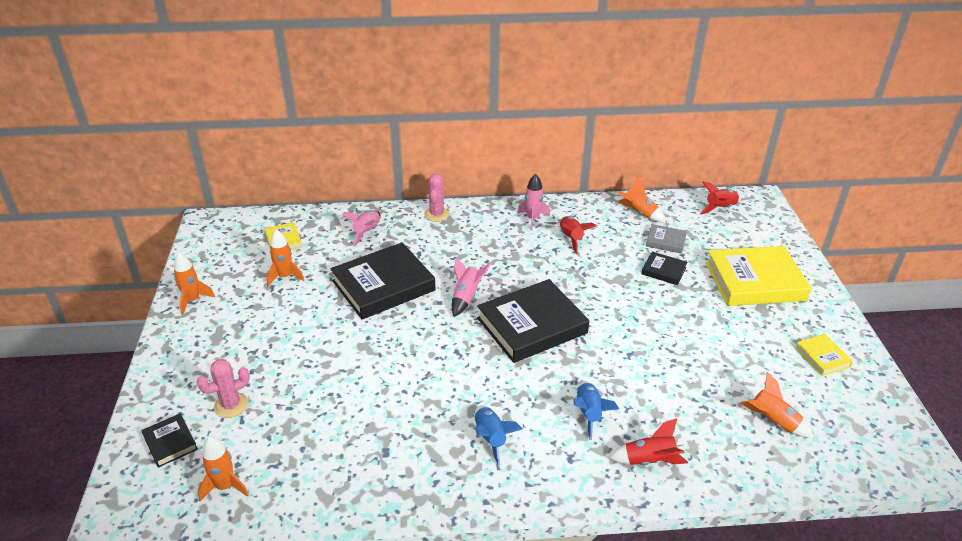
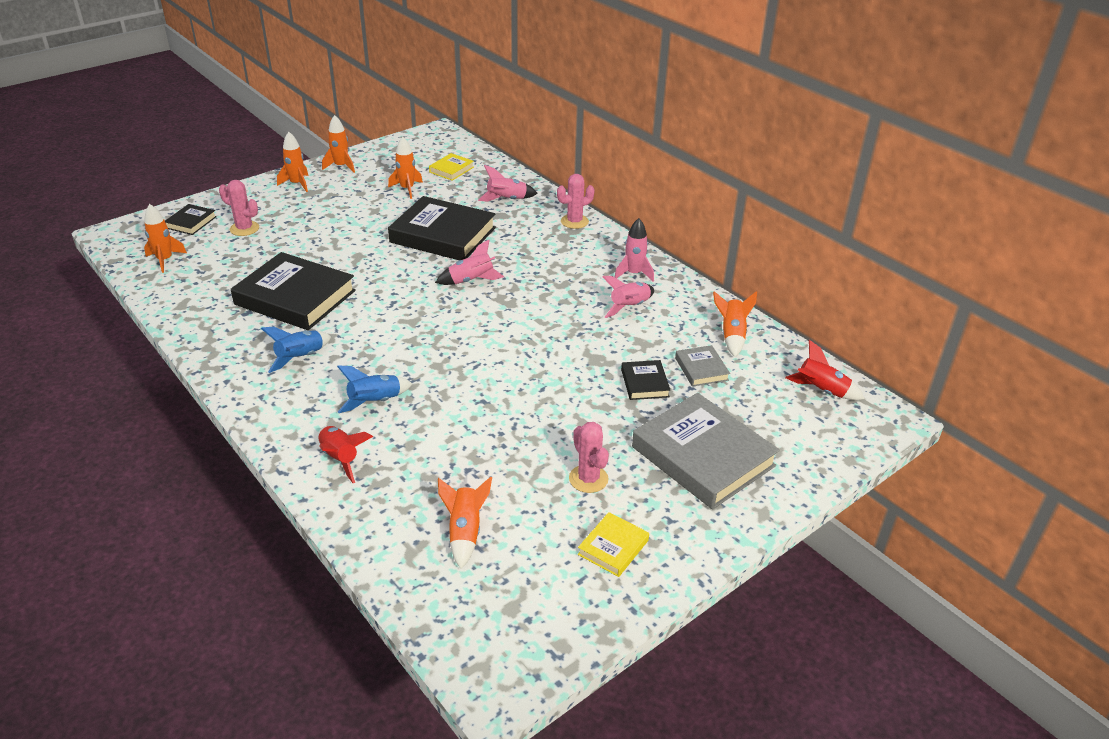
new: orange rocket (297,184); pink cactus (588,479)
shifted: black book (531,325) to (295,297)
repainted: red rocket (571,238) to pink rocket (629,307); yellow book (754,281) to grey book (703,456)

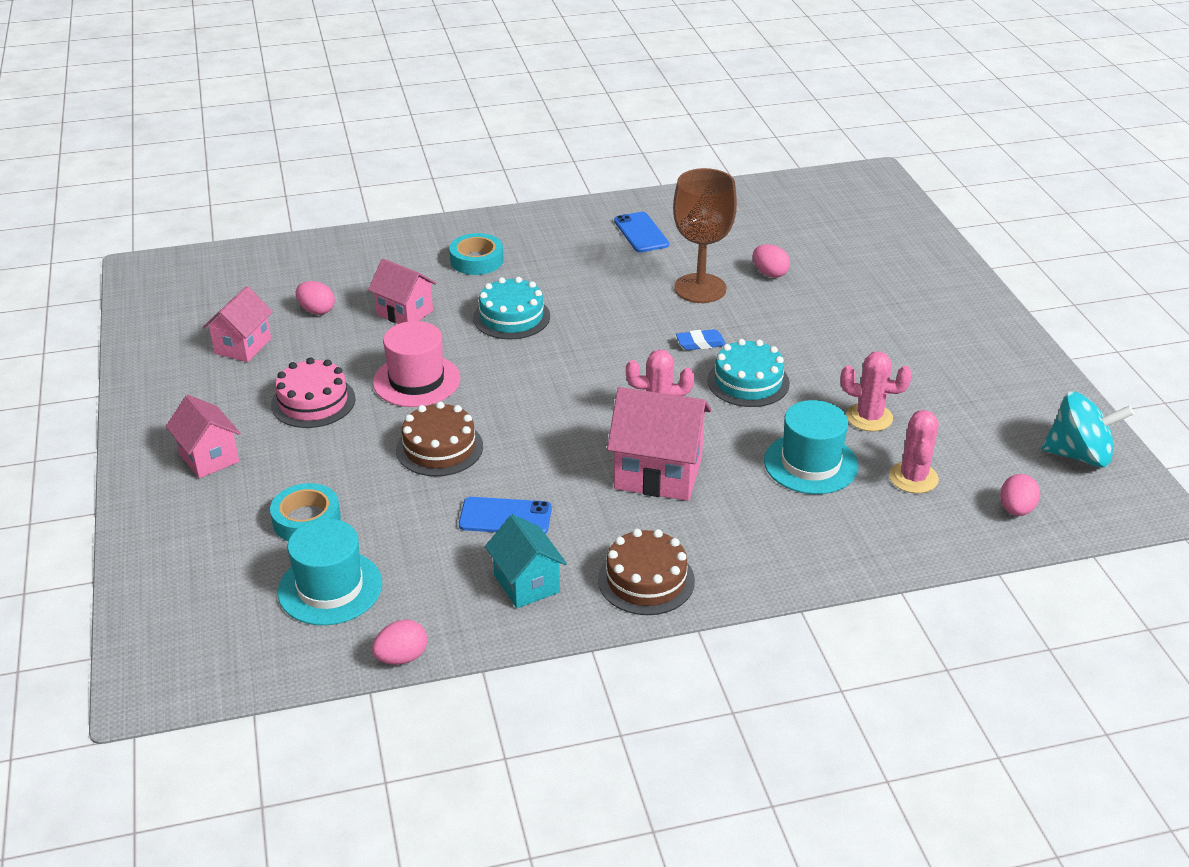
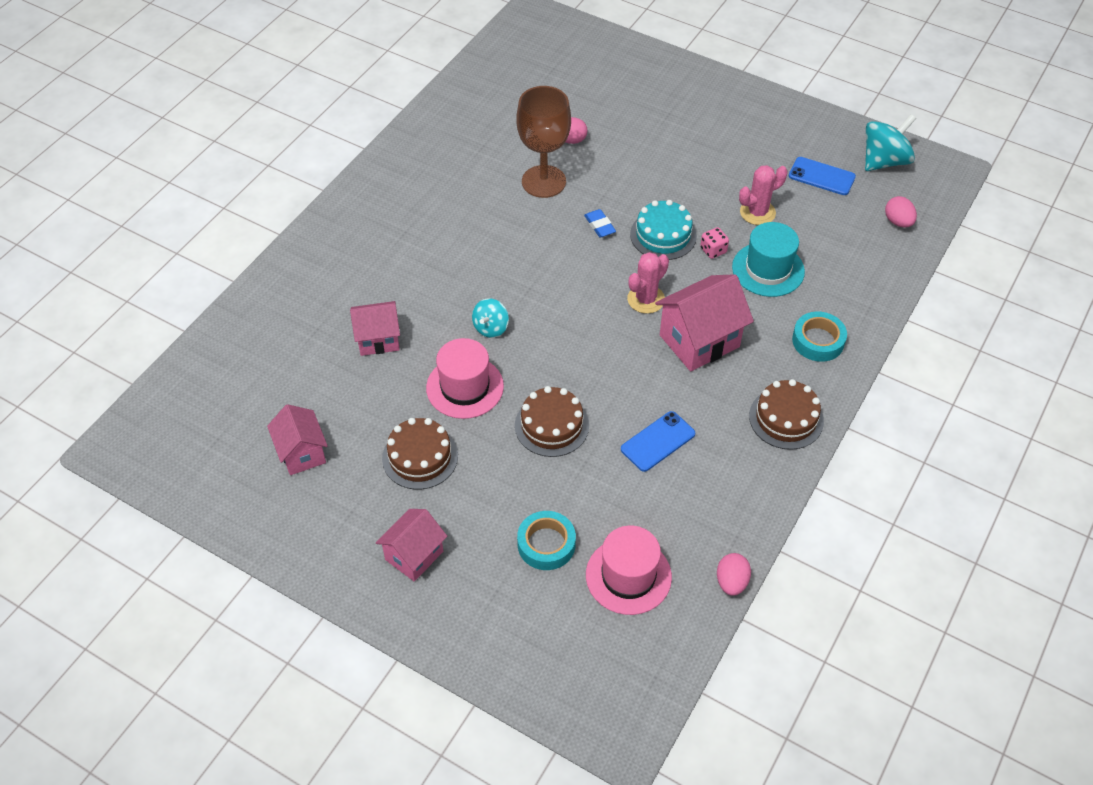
gone: pink egg (317,310); turquoise cake (511,317); turquoise house (526,584); pink cactus (913,478)
new: turquoise spinning top (491,328); pink dice (713,250)
shifted: blue phone (641,233) to (821,176); turquoise tape (476,260) to (818,341)
repainted: pink cake (313,402) to brown cake (420,457); turquoise hat (330,588) to pink hat (628,576)
rotated: pink house (209,458) = (414,555) 60 degrees counterclockwise; blue eraser (700,343) = (599,226) 60 degrees counterclockwise

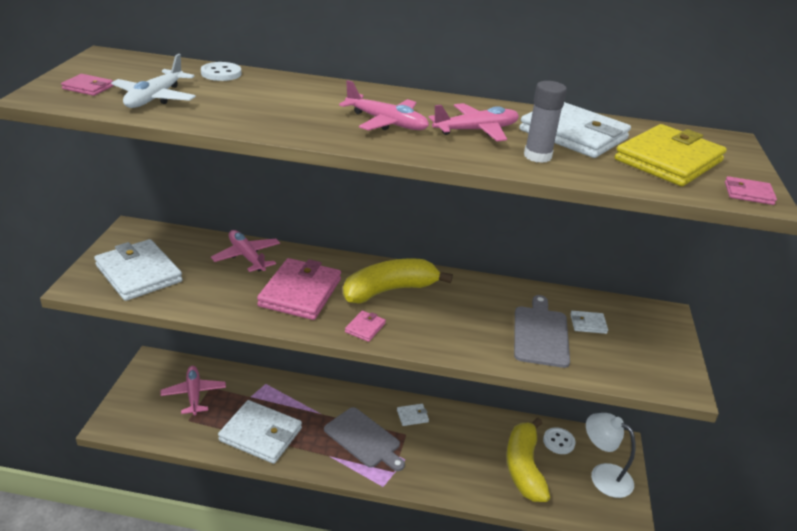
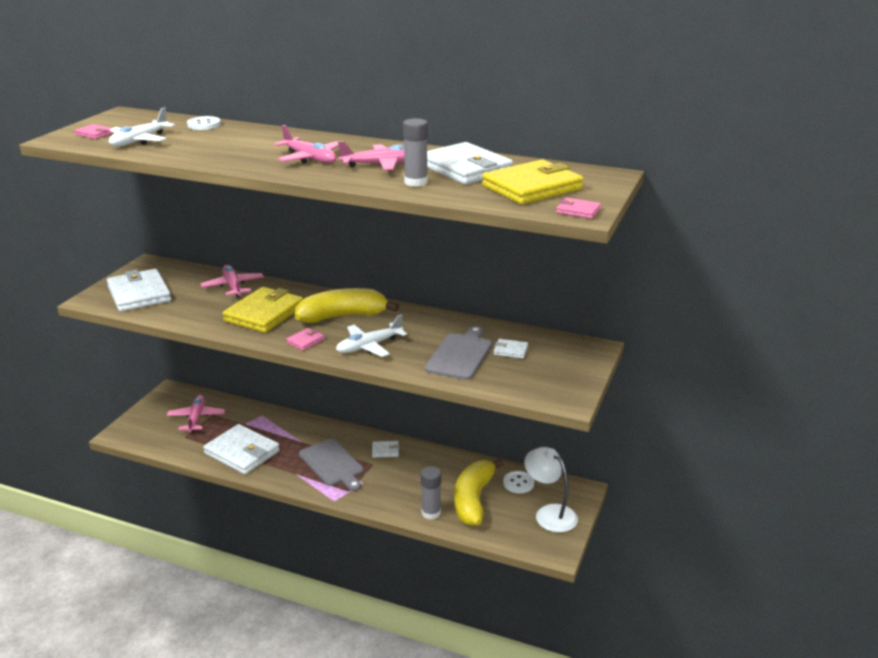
new: white plane (369,346); grey glue stick (431,513)
repainted: pink wallet (300,292) to yellow wallet (264,314)

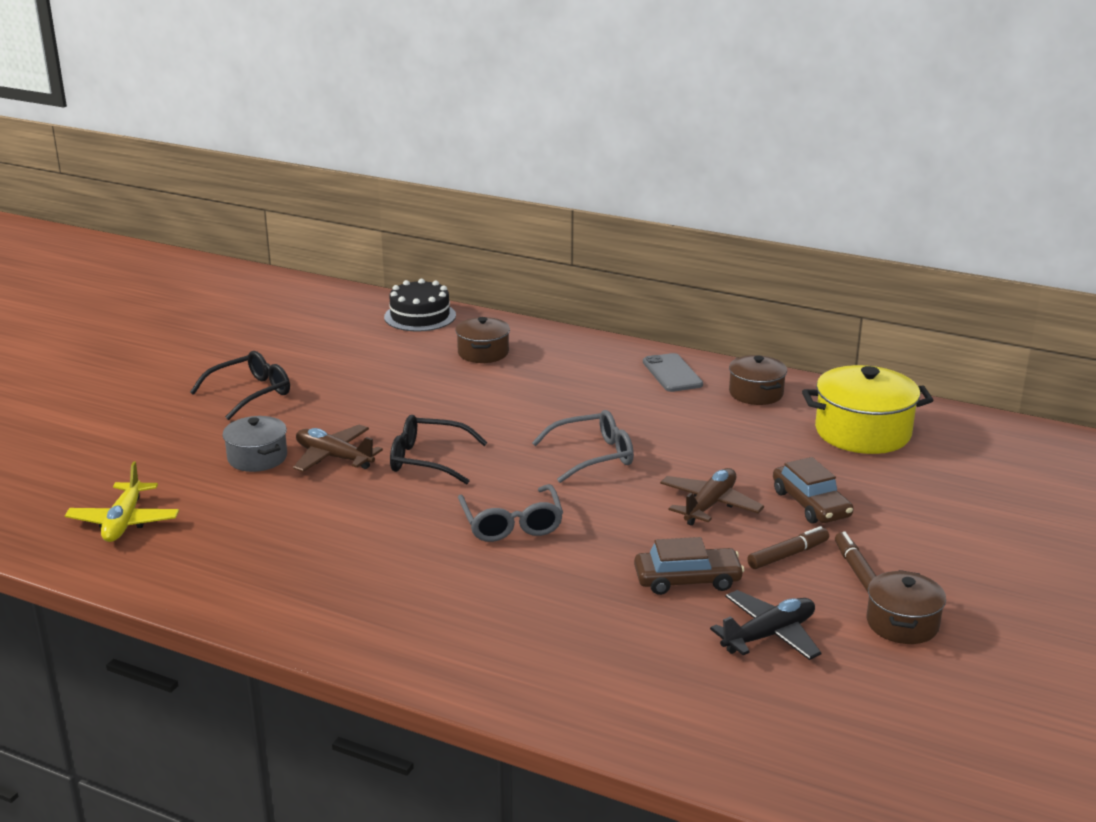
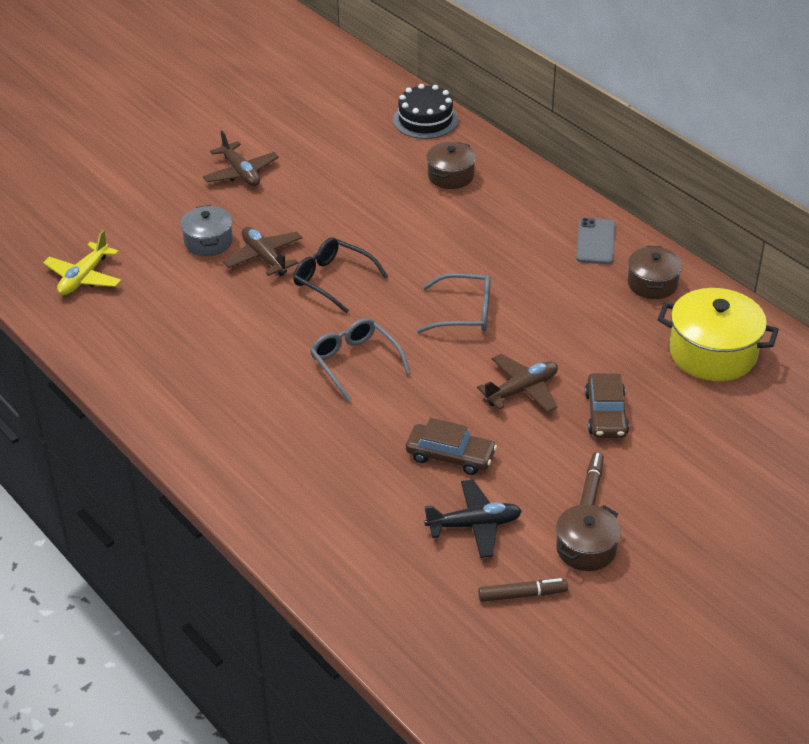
shifted: brown marker (788,555) to (522,594)
swapped: black glasses (251,393) to brown plane (241,173)
rotated: grey glasses (511,524) = (355,362) 135 degrees clockwise

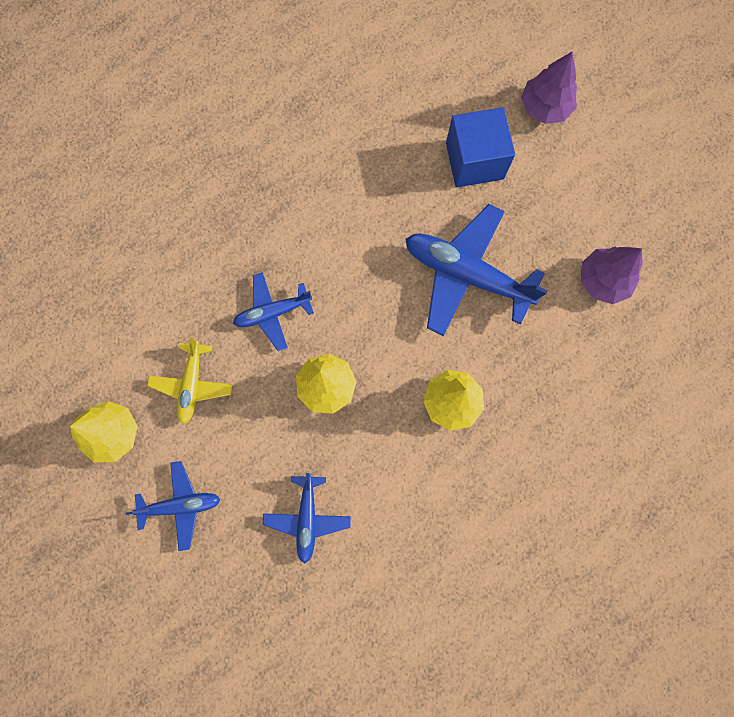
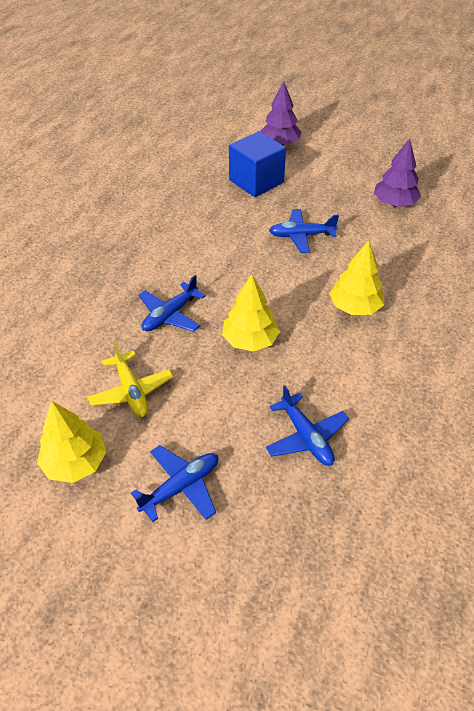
scaled: blue plane (466,274) = (301,236) x0.57

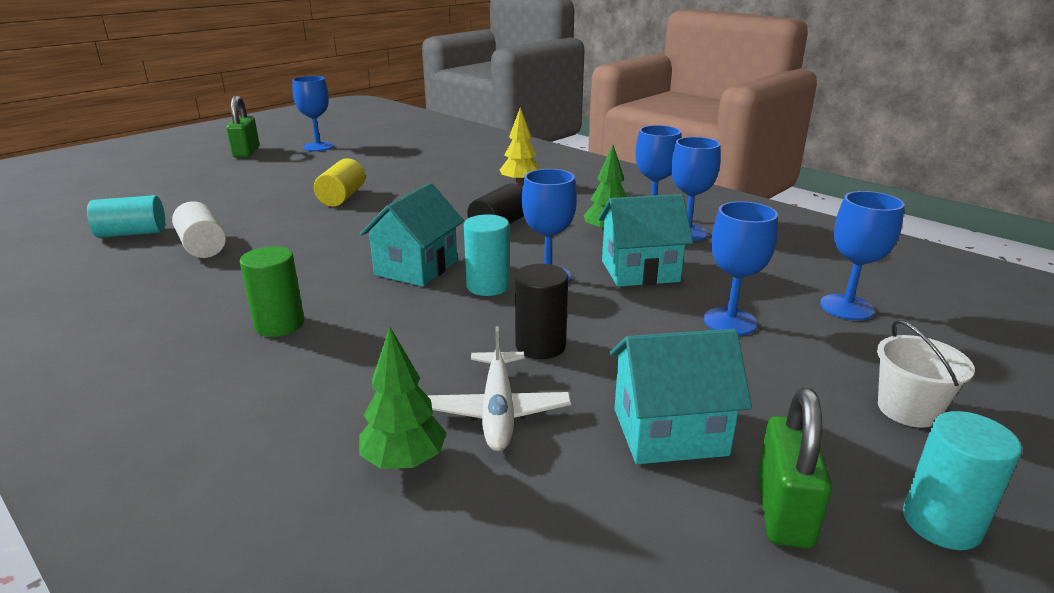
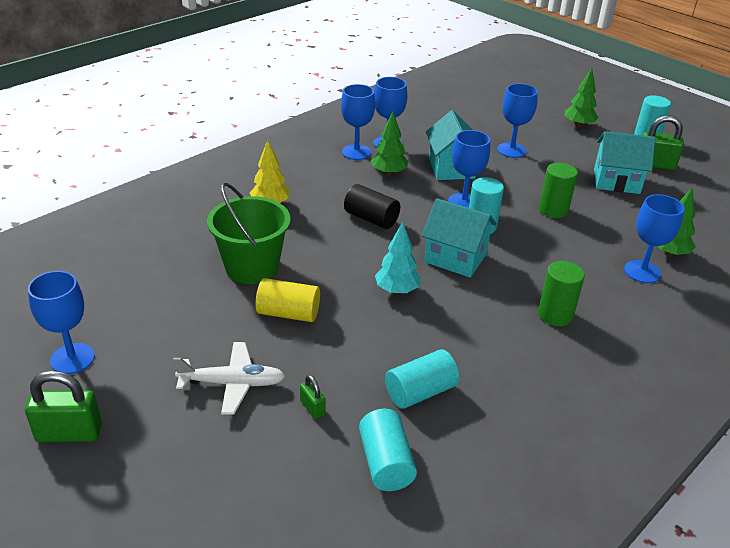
new: green bucket (252,267); green padlock (312,408); turquoise tree (396,290)
shifted: white plane (498,410) to (232,383); blue goblet (846,307) to (642,272)
swapped: white bucket (907,409) to green tree (578,125)
repainted: white cylinder (202,246) to turquoise cylinder (420,392); black cylinder (540,346) to green cylinder (553,210)
rotated: turquoise house (669,432) = (616,181) 75 degrees counterclockwise

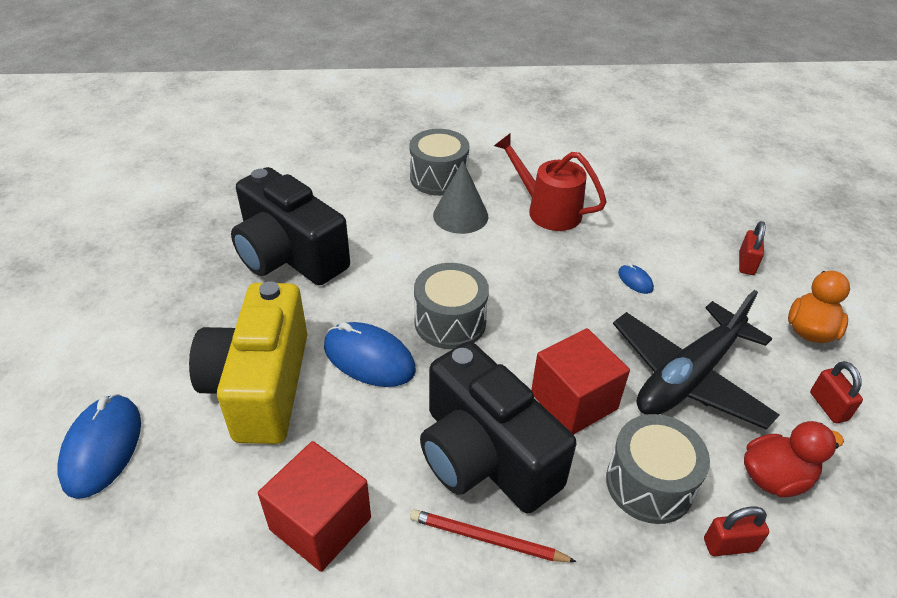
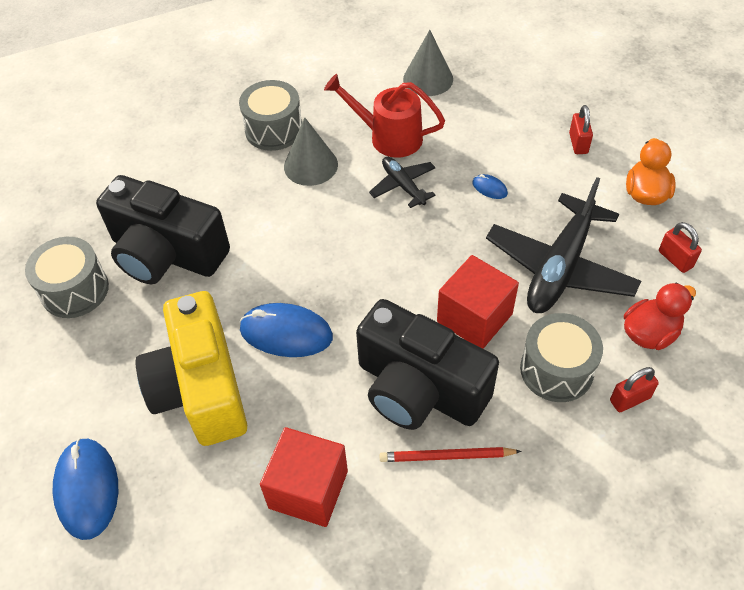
new: black plane (403,186); grey cone (428,79)
shifted: grey drum (450,322) to (75,290)

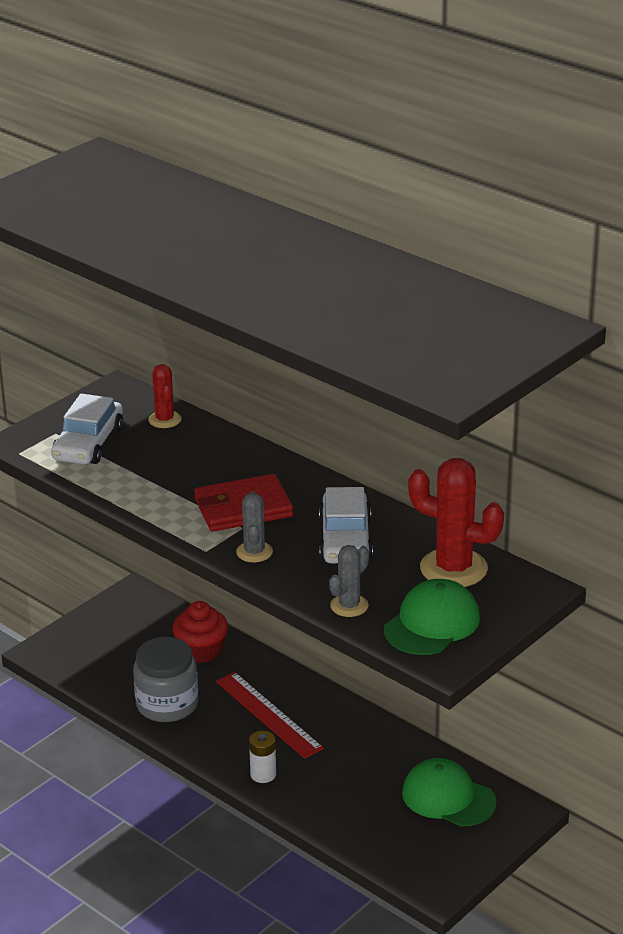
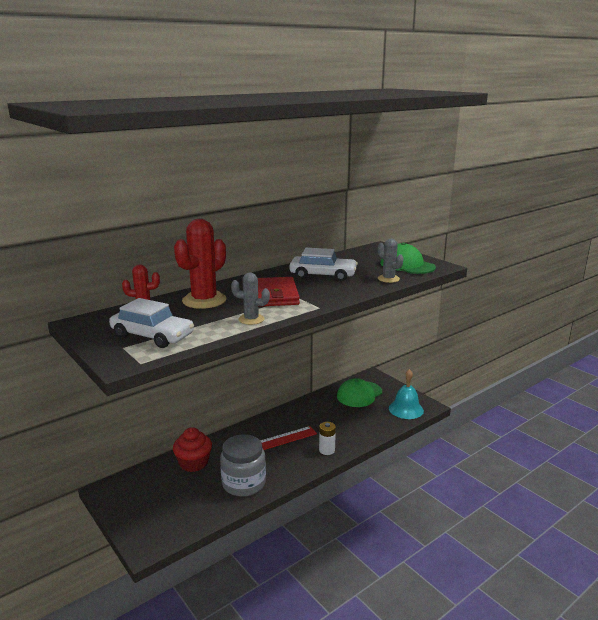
new: turquoise bell (406,409)
shifted: red cactus (453,568) to (204,300); grey cactus (254,552) to (251,319)

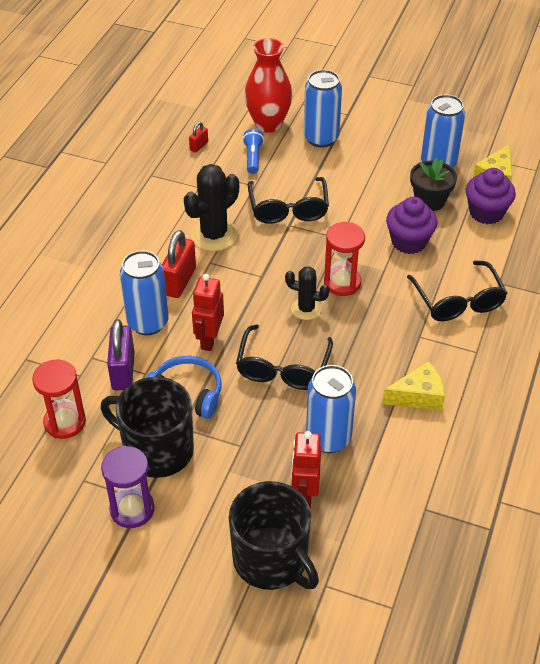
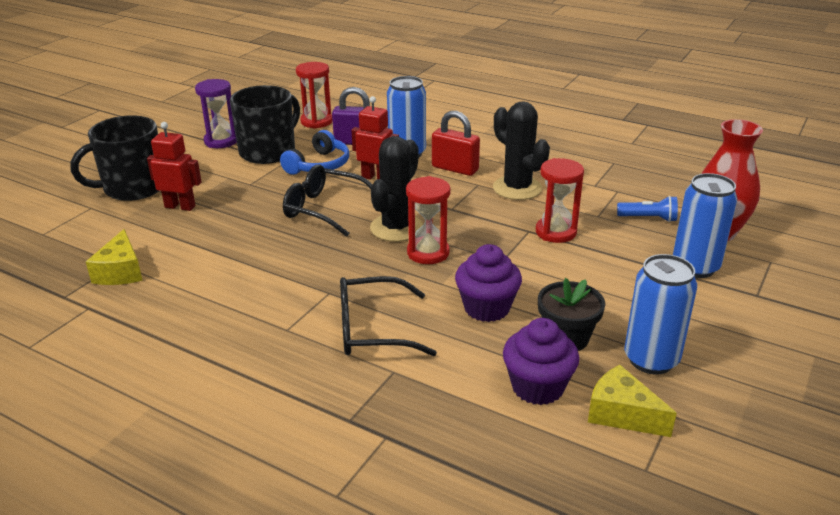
gone: red padlock (199,146); blue can (328,438)
shifted: yellow cheese (418,396) to (120,272)
swapped: black glasses (288,209) to red hourglass (555,232)
scaled: black cactus (306,309) = (396,228) x1.64

